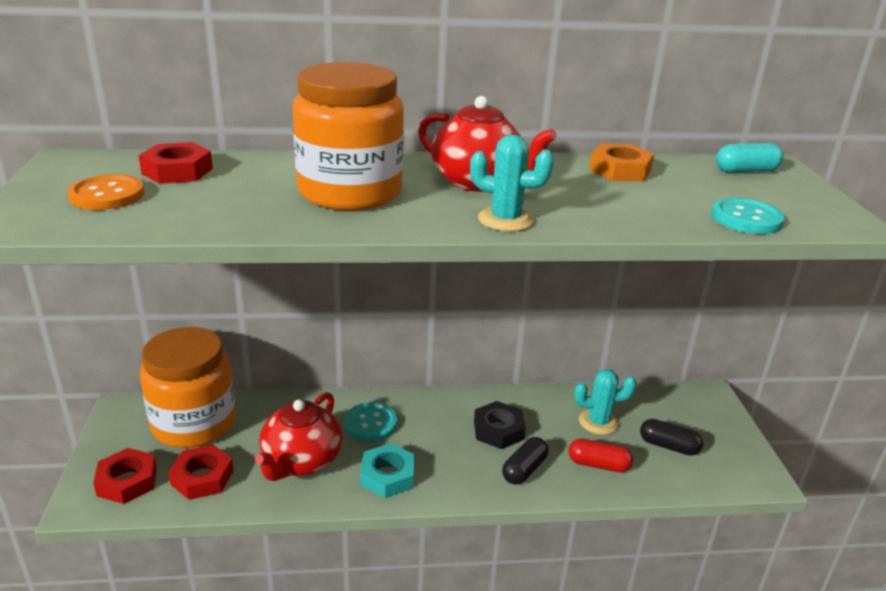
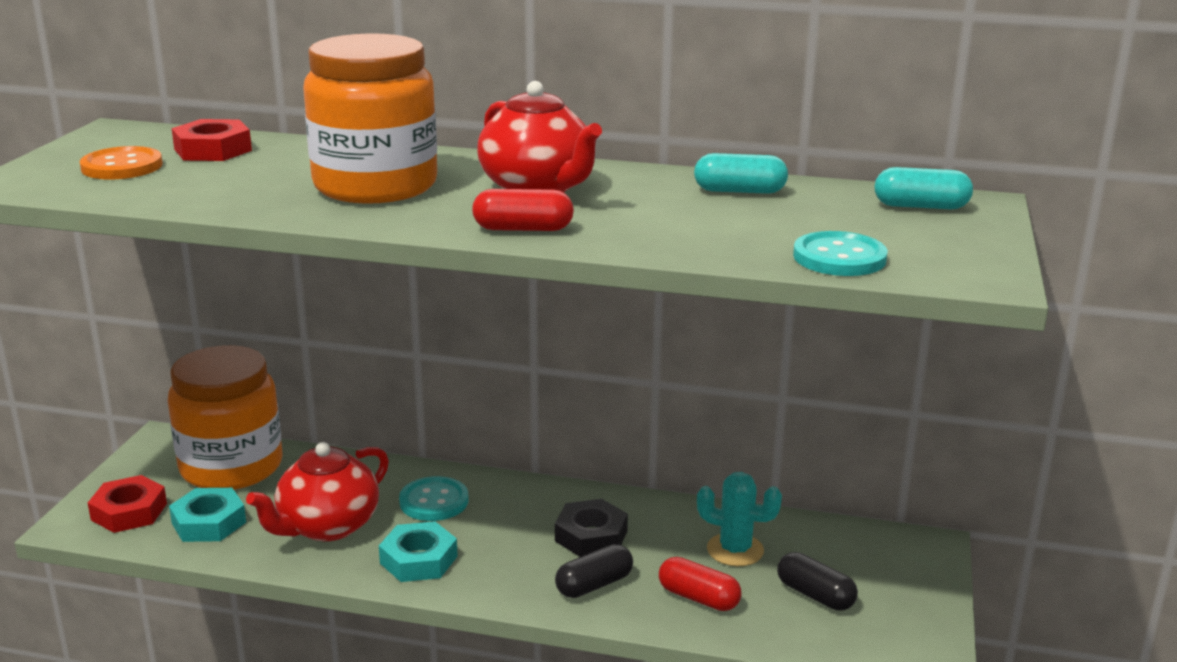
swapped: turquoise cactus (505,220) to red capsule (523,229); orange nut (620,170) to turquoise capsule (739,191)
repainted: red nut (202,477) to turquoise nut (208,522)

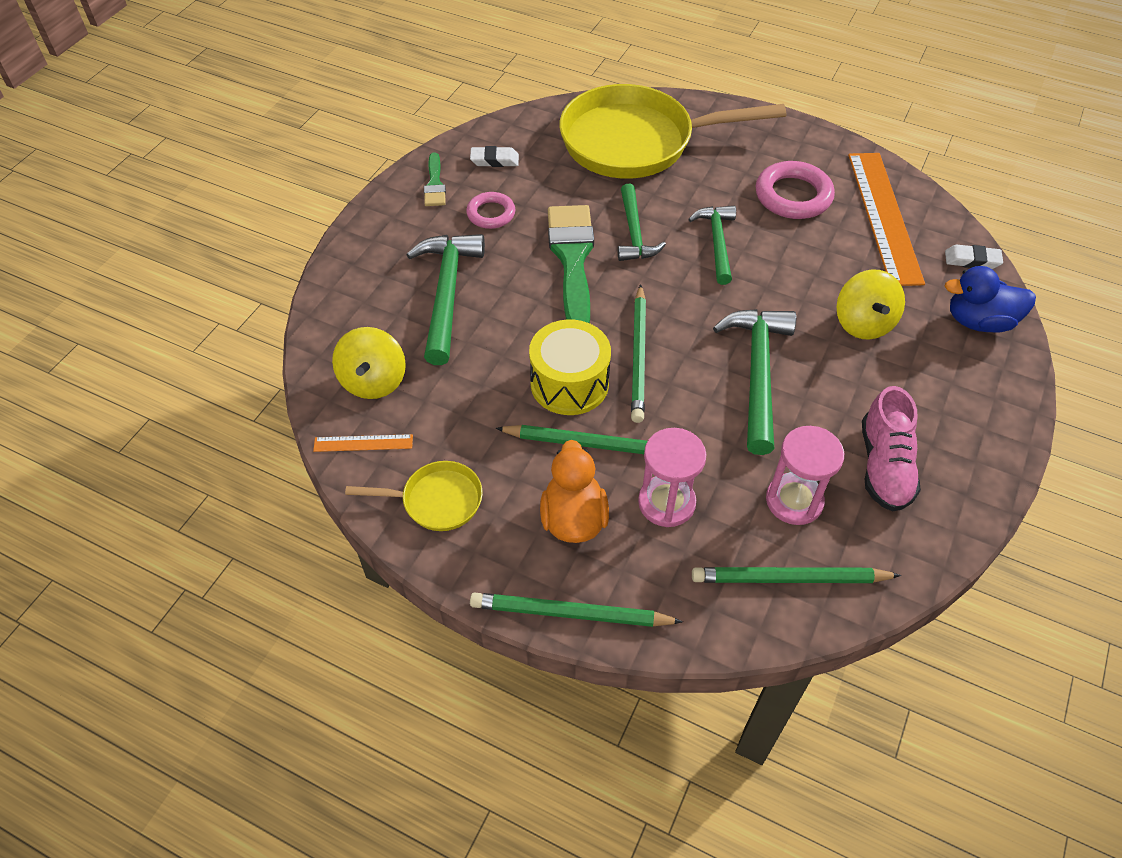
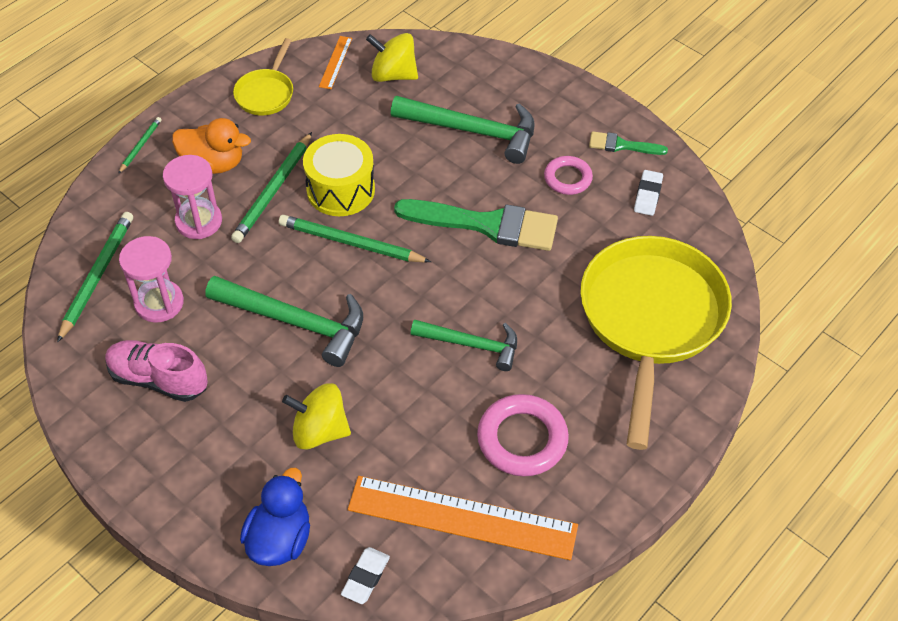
gone: green hammer (634,232)
scaled: green pencil (571,613) = (140,146) x0.53

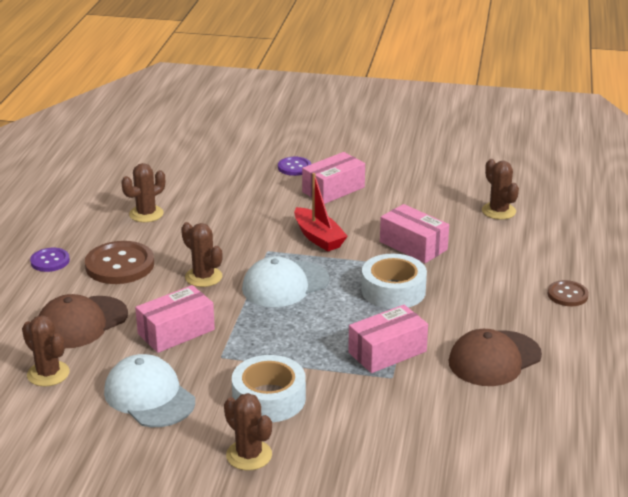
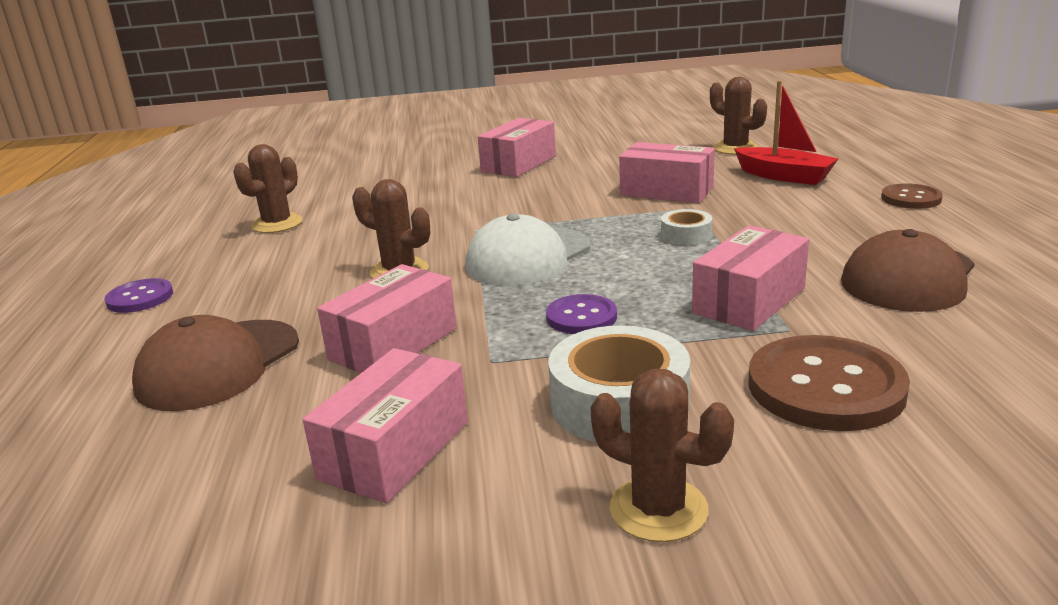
gone: brown cactus (48,374)
shifted: purple button (294,167) to (581,317); red boat (318,237) to (784,176); brown button (120,265) to (825,387)
swapped: white cap (149,396) to pink box (395,450)
scaled: white tape (393,291) = (686,235) x0.52

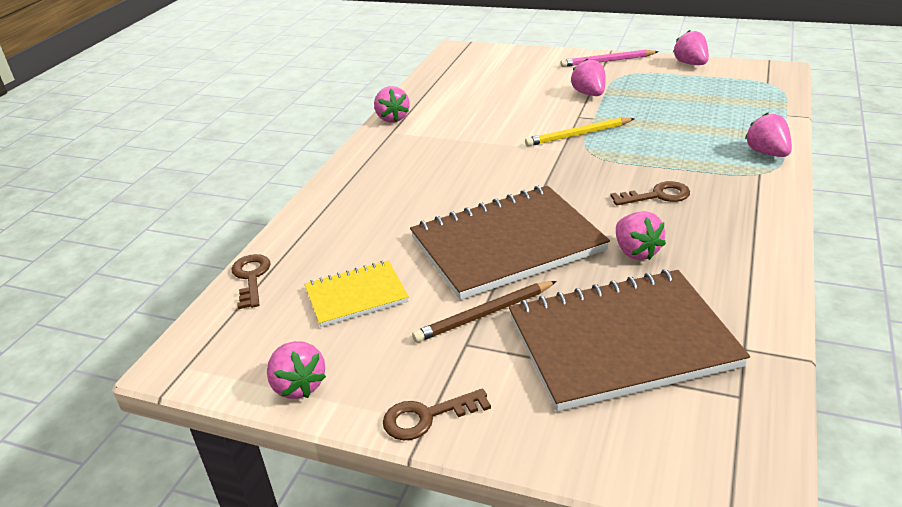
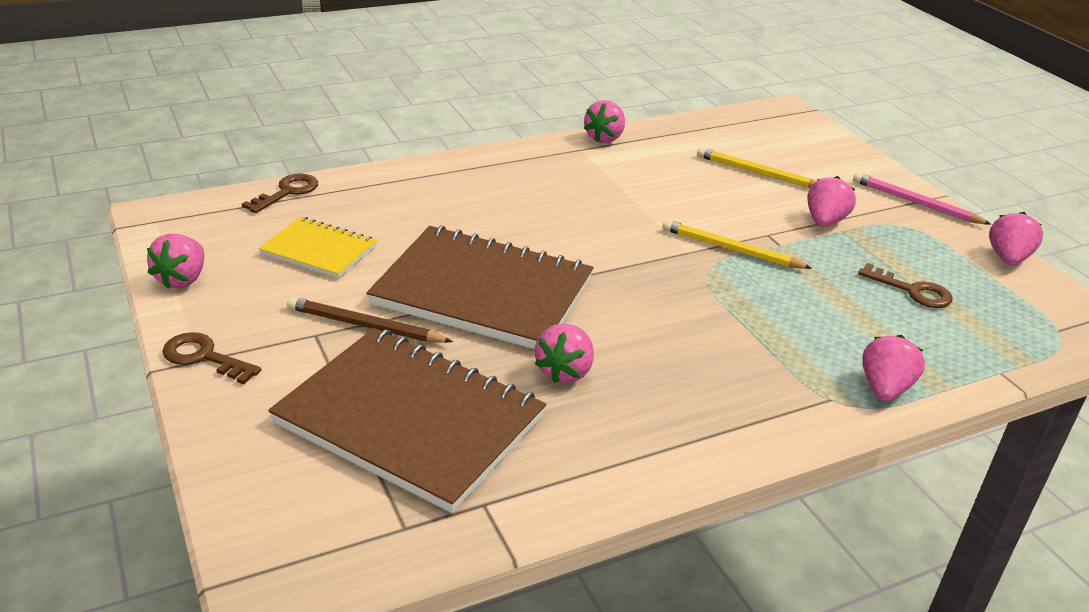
new: yellow pencil (757,173)
shifted: brown key (657,195) to (912,291)

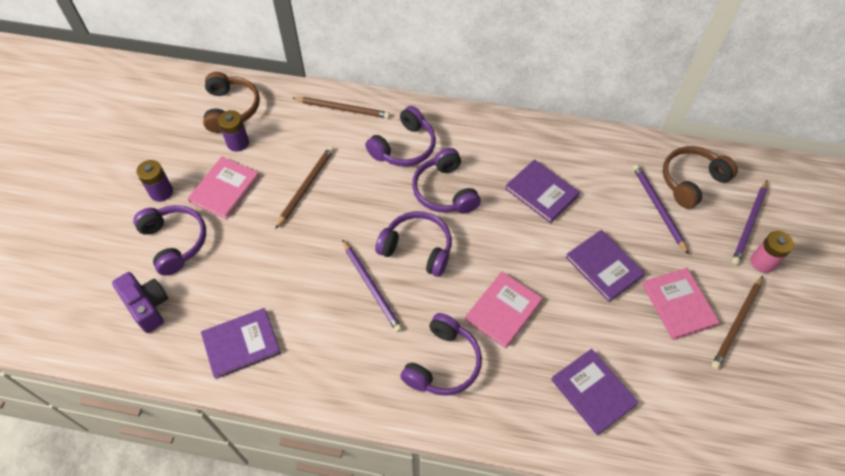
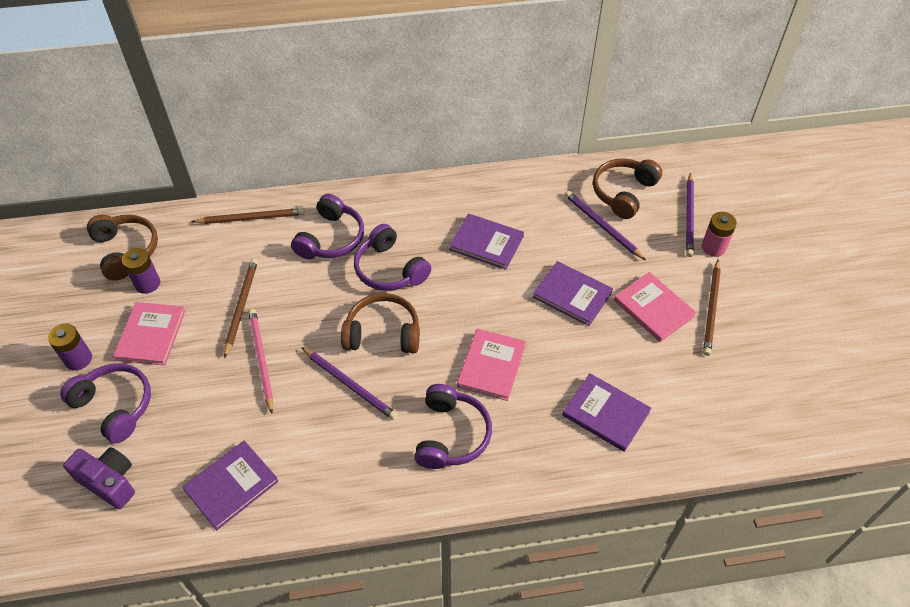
new: pink pencil (261,359)
repainted: purple headphones (417,248) to brown headphones (383,333)

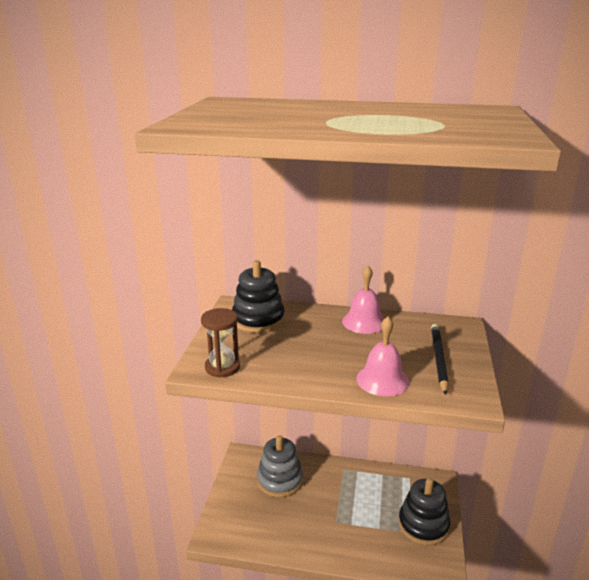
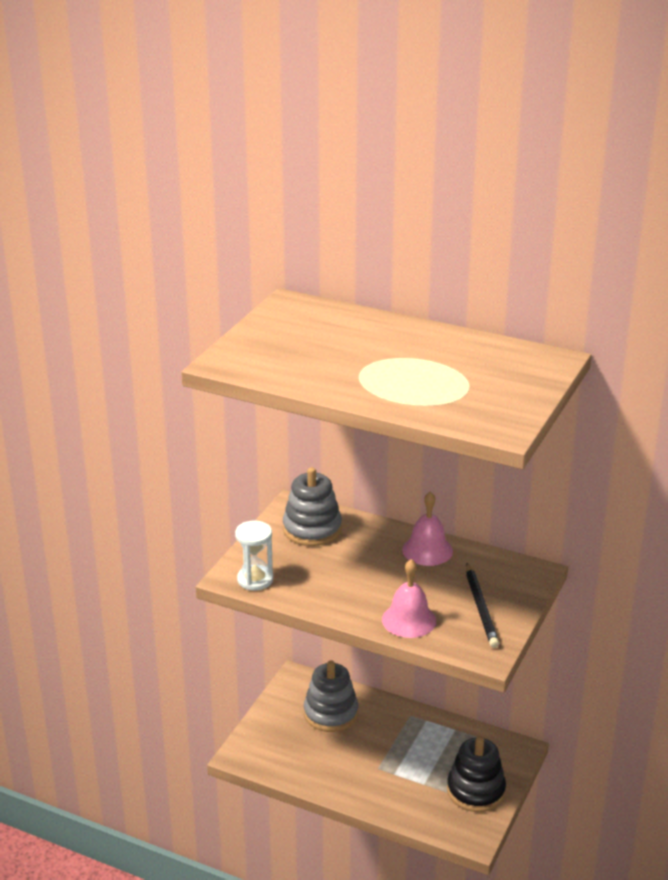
repainted: brown hourglass (222,367) to white hourglass (255,579); black stacking toy (258,320) to grey stacking toy (312,529)
rotated: black pencil (438,359) = (481,608) 150 degrees clockwise

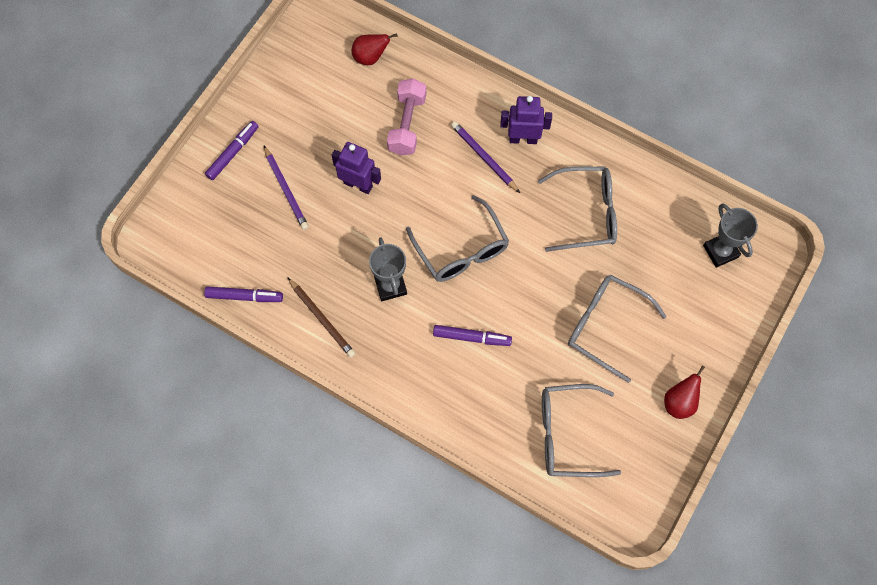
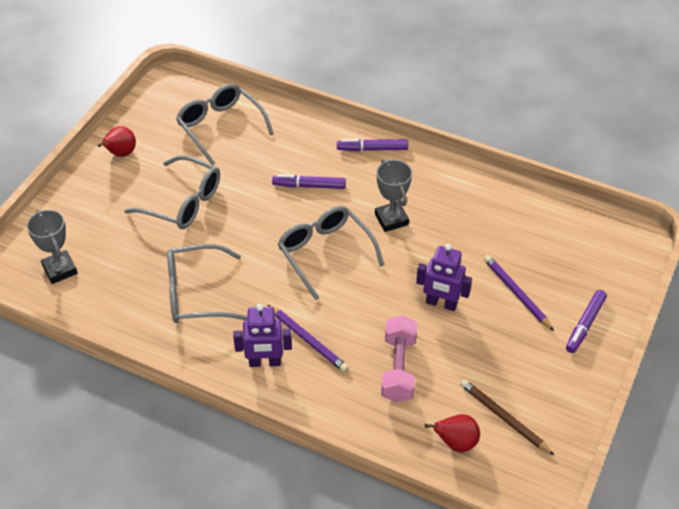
shifted: purple marker (244,296) to (372,149); brown pencil (322,319) to (504,418)
rotated: grey glasses (568,434) = (221,127) 120 degrees counterclockwise

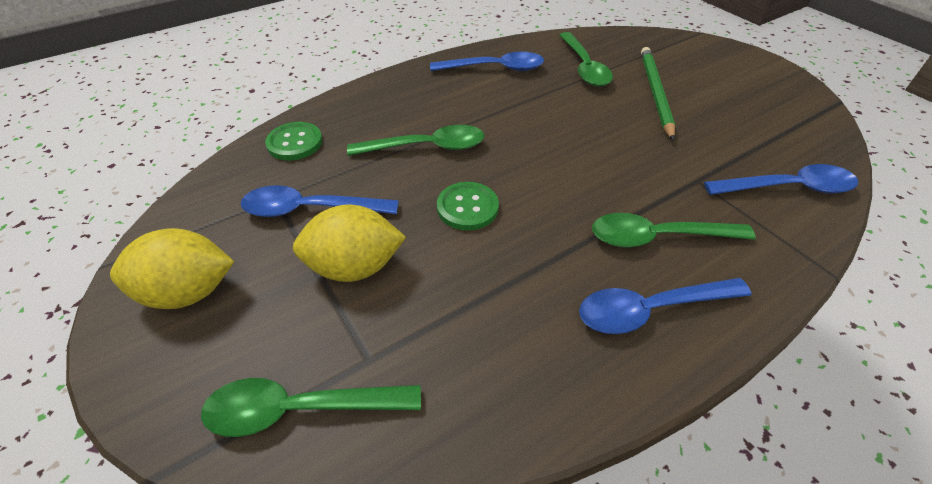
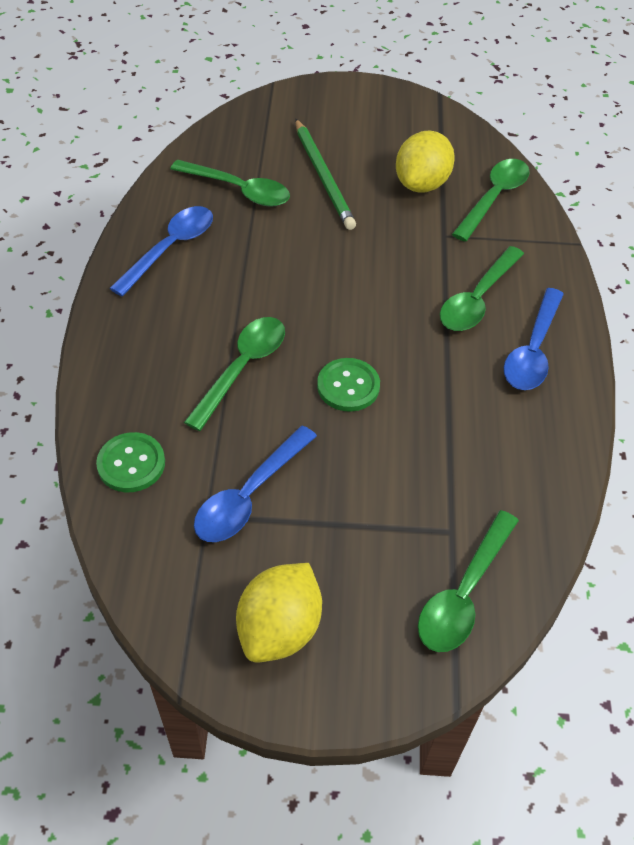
shifted: yellow lemon (354,267) to (422,184)
repainted: blue spoon (787,188) to green spoon (493,198)
rotated: green pencil (655,93) = (323,177) 150 degrees counterclockwise

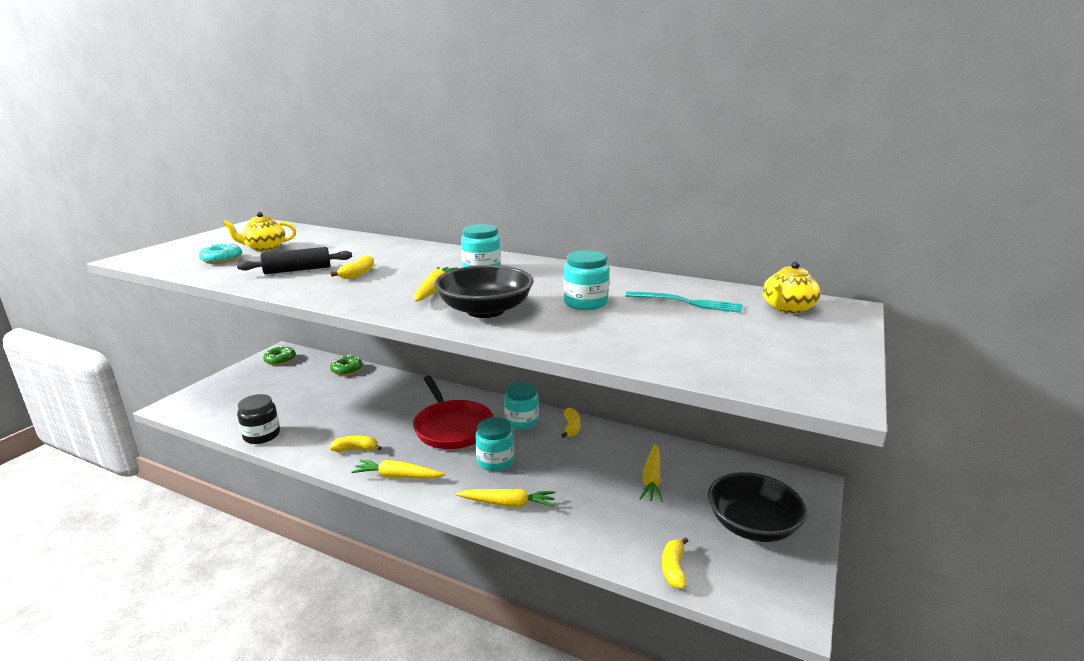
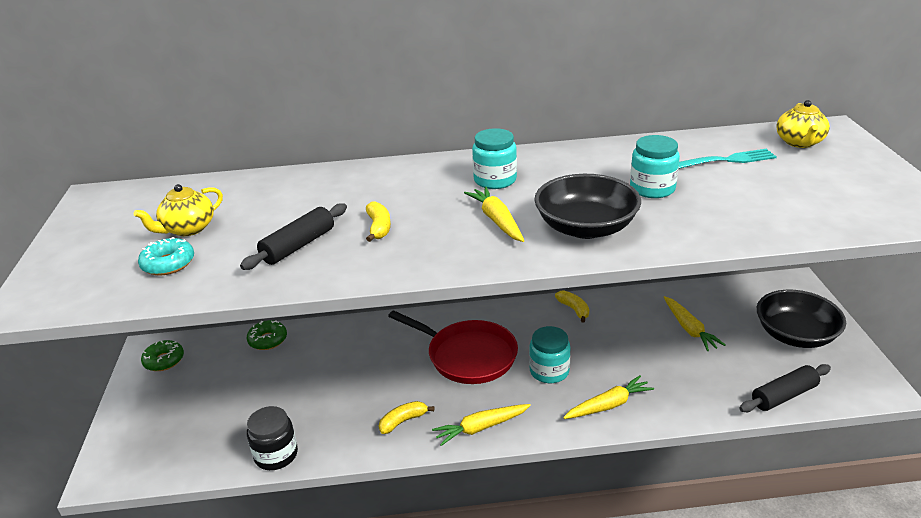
gone: turquoise jar (521,421)
swapped: yellow banana (673,568) to black rolling pin (784,396)

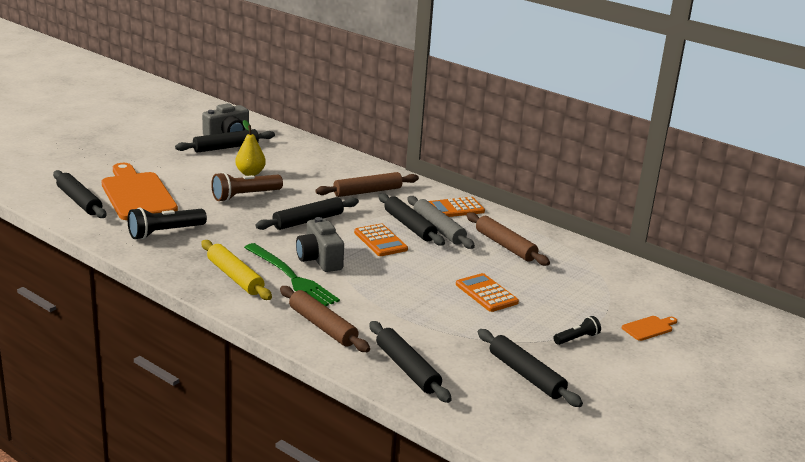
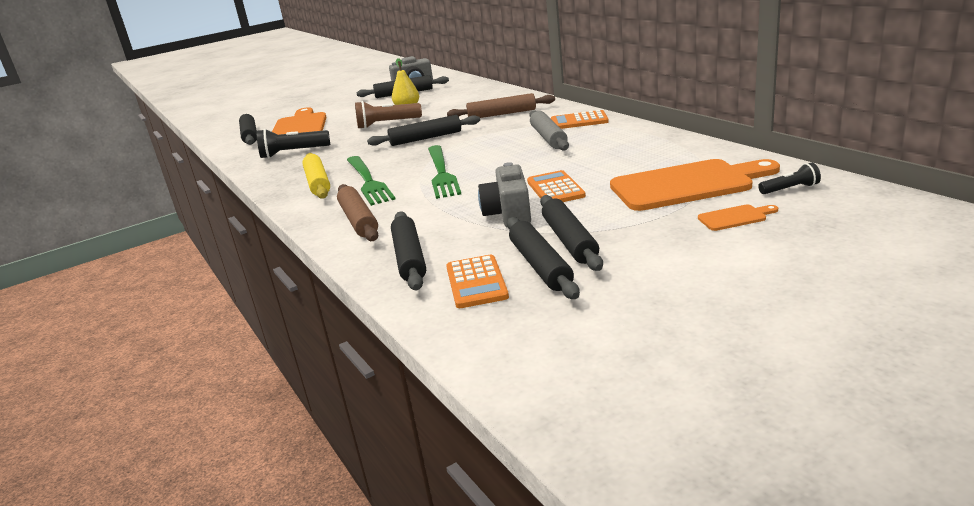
gone: brown rolling pin (505,246)
new: green fork (441,173); orange cutting board (687,185)
shifted: orange calculator (380,241) to (476,282); grey camera (319,259) to (509,214); black rolling pin (409,226) to (569,240); black flashlight (577,338) to (790,189)

